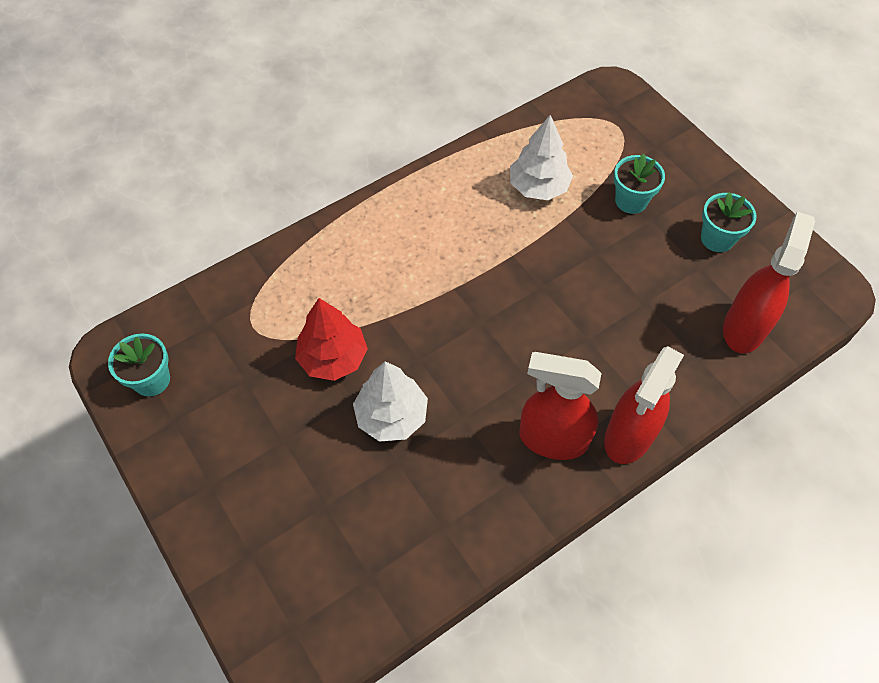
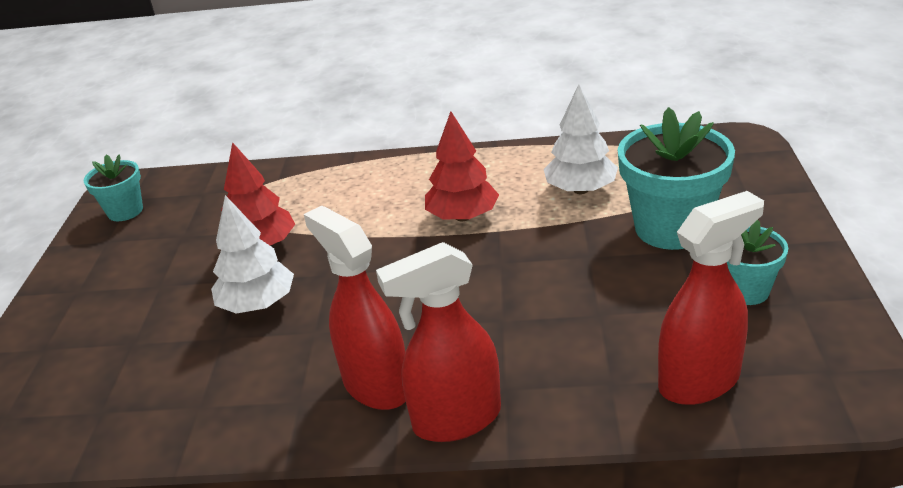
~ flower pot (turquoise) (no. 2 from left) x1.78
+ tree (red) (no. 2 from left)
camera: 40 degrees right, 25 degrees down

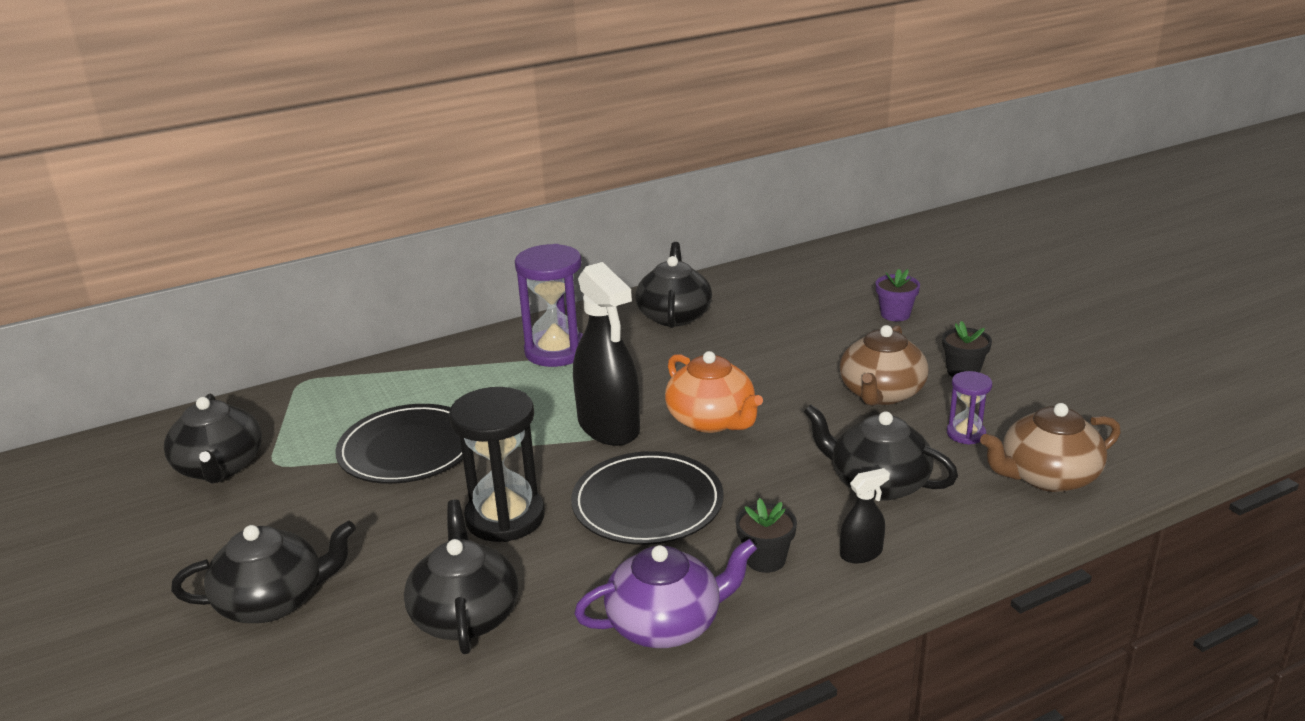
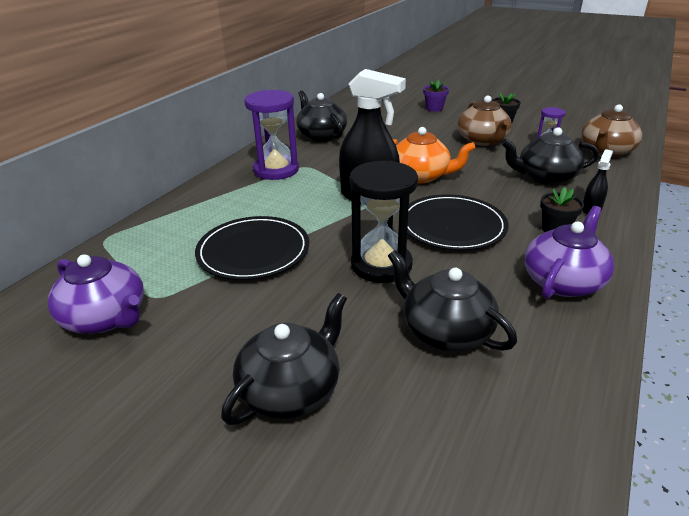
~ teapot (black) (no. 1 from left) to teapot (purple) (no. 1 from left)
camera: 35 degrees left, 5 degrees up

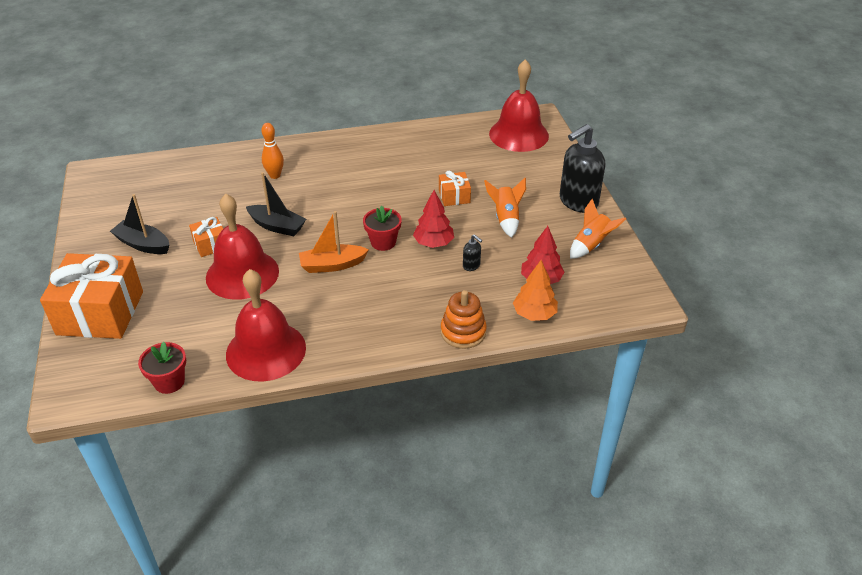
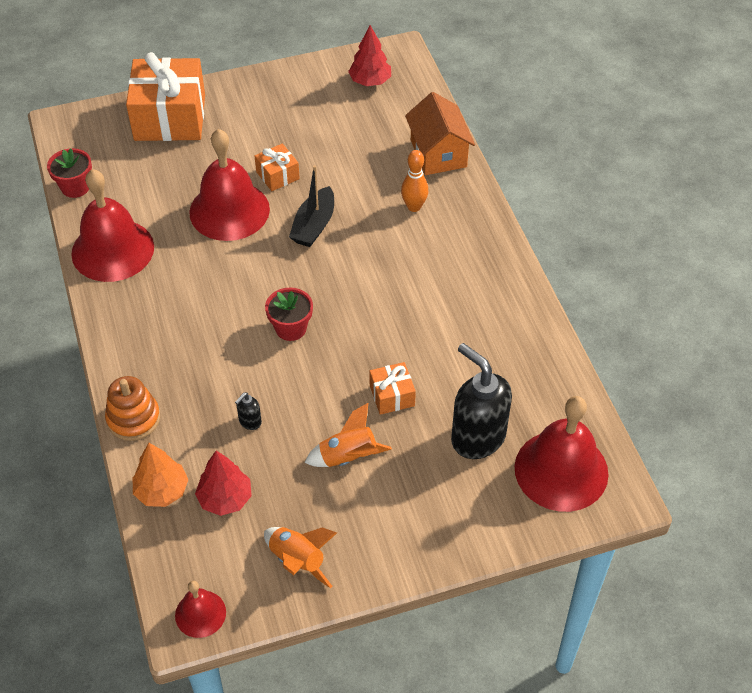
- boat (black) (no. 1 from left)
- boat (orange)
~ tree (red) (no. 1 from left in the first image) to tree (red) (no. 2 from left)
~ soap dispenser (black) (no. 2 from left)
+ bell (red) (no. 2 from left)
+ house (orange)
camera: 85 degrees right, 10 degrees up

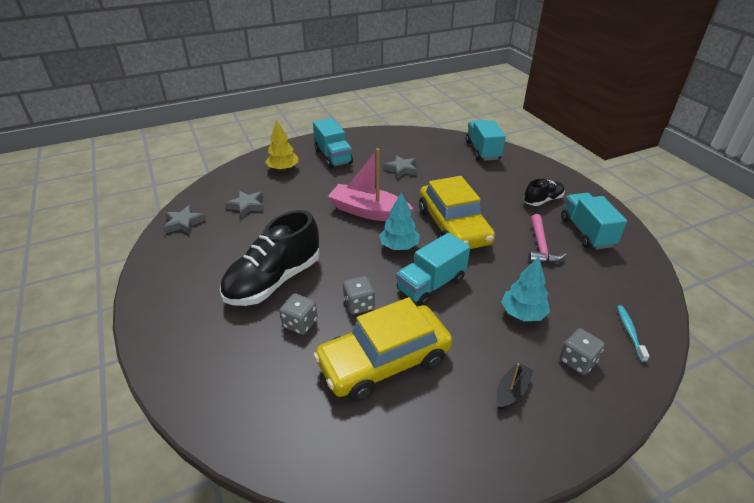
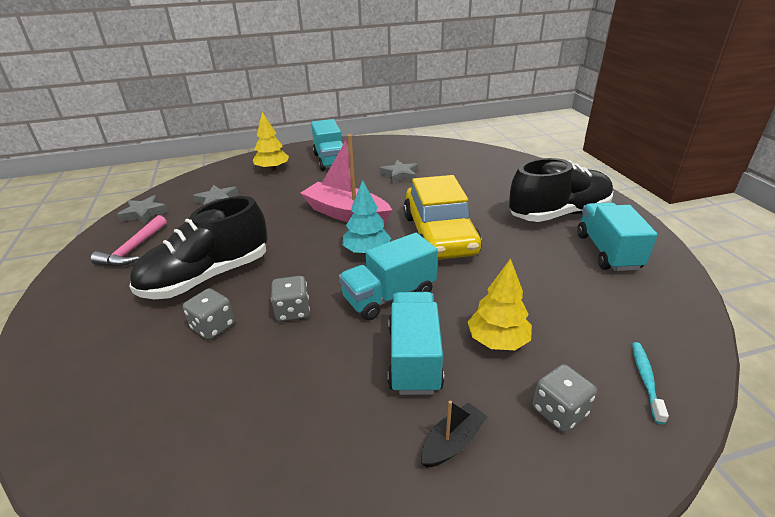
- car (yellow) (no. 1 from left)
~ truck (turquoise) (no. 3 from left)
~ tree (turquoise) (no. 2 from left) to tree (yellow) (no. 2 from left)
~ shoe (black) (no. 2 from left) x1.92
~ hammer (pink)
camera: 10 degrees right, 5 degrees down

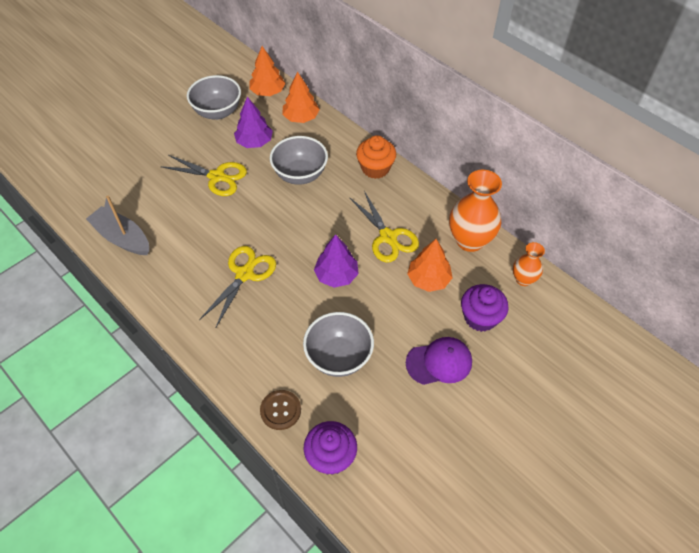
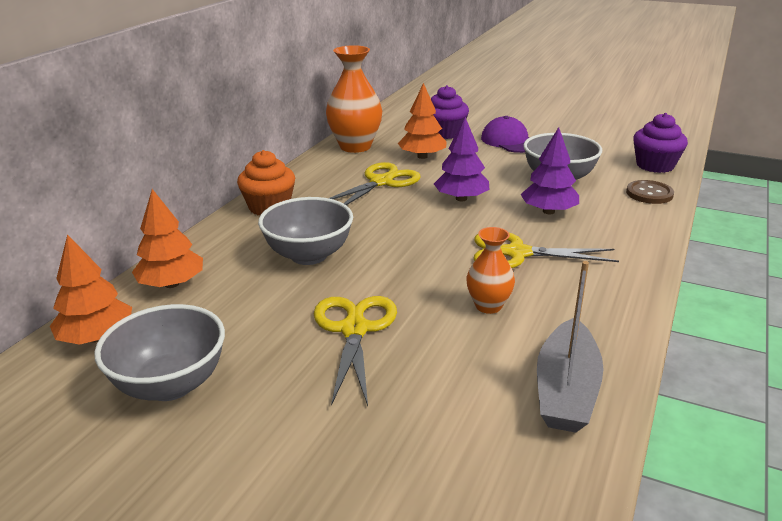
~ tree (purple) (no. 1 from left in the first image) to tree (purple) (no. 2 from left)
~ vase (orange) (no. 2 from left)
camera: 110 degrees left, 25 degrees down

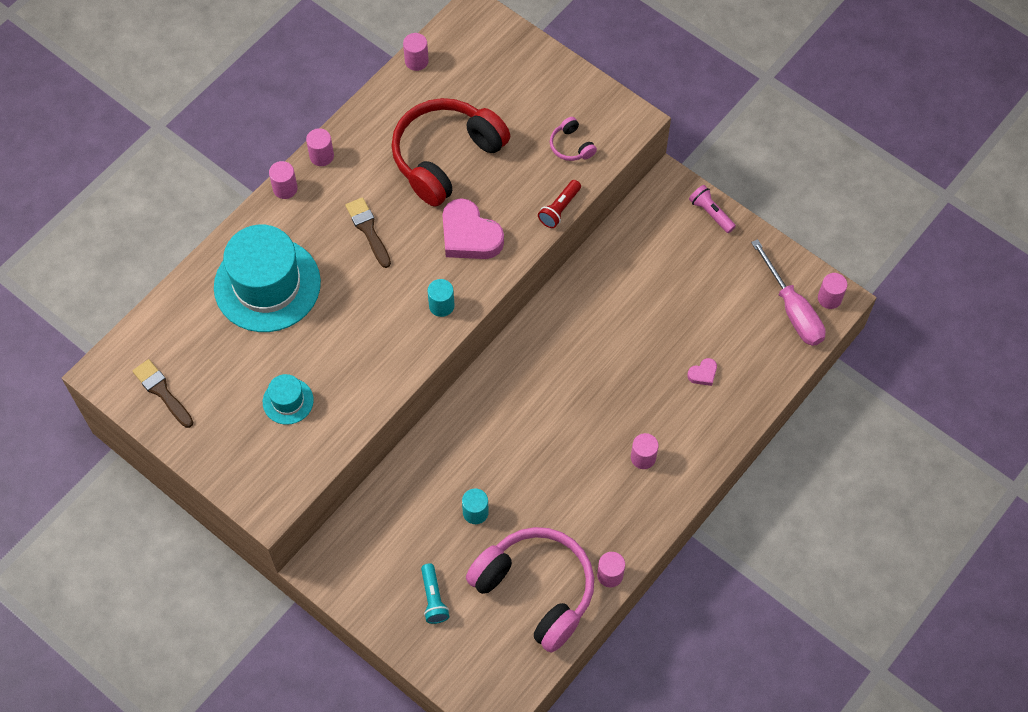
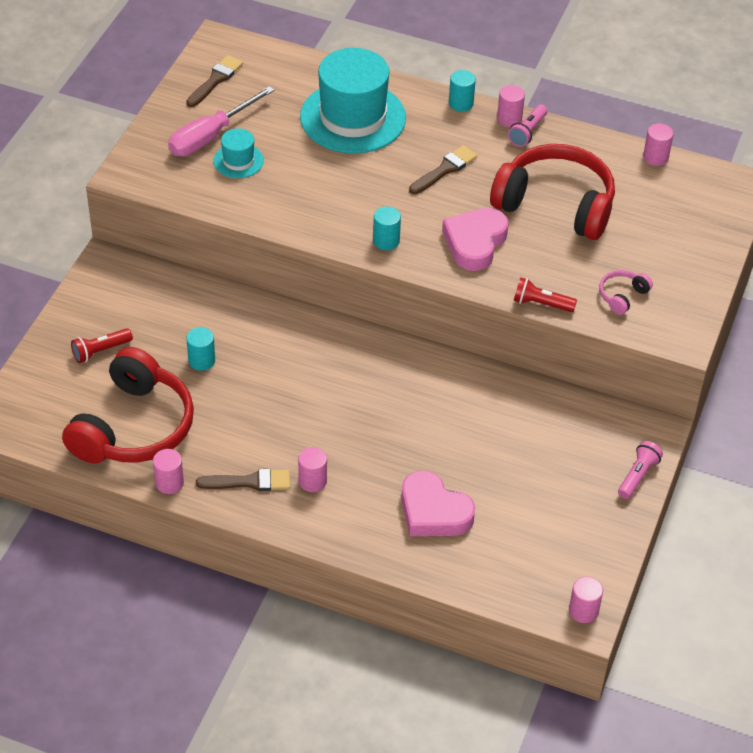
~ cylinder (pink) (no. 1 from left) to cylinder (turquoise) (no. 3 from left)
~ flashlight (turquoise) to flashlight (red) (no. 1 from left)
~ headphones (pink) (no. 1 from left) to headphones (red) (no. 1 from left)
~ heart (pink) (no. 2 from left in the first image) x2.21
~ screwdriver (pink)
+ brush (brown) (no. 2 from left)
+ flashlight (pink) (no. 1 from left)
camera: 70 degrees right, 15 degrees down

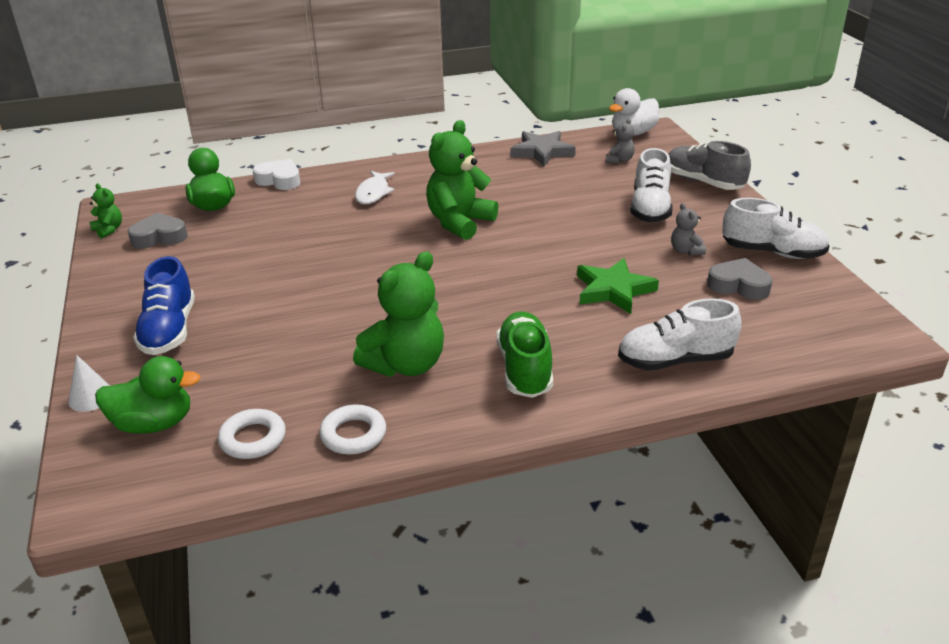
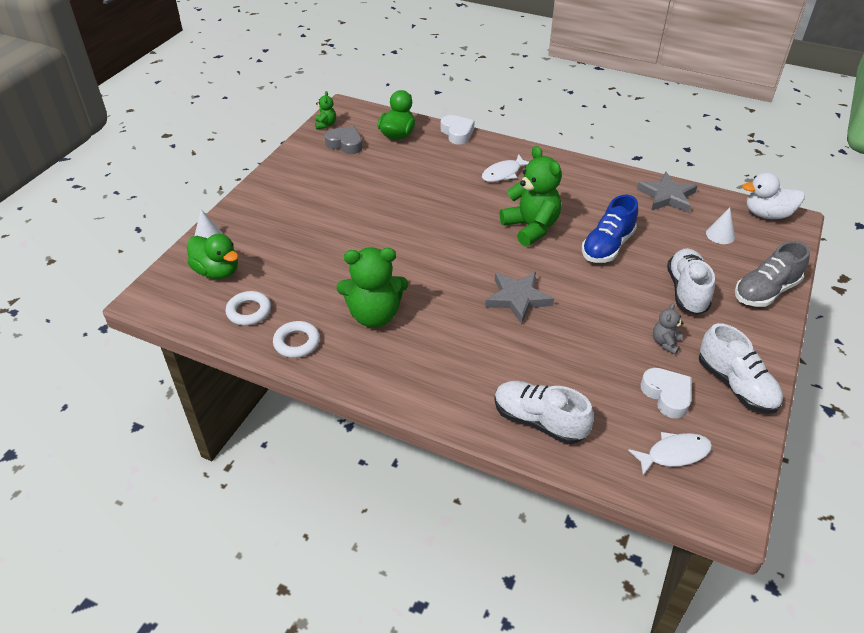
~ shoe (blue)
~ teddy bear (green) (no. 3 from left) 75 degrees clockwise
- shoe (green)
- star (green)
~ teddy bear (grey) (no. 1 from left) to cone (white) (no. 2 from left)
~ shoe (white) (no. 1 from left in the first image) 135 degrees clockwise
~ shoe (grey) 120 degrees counterclockwise
~ heart (grey) (no. 2 from left) to heart (white) (no. 2 from left)
+ star (grey) (no. 1 from left)
+ fish (white) (no. 2 from left)
camera: 40 degrees right, 10 degrees up

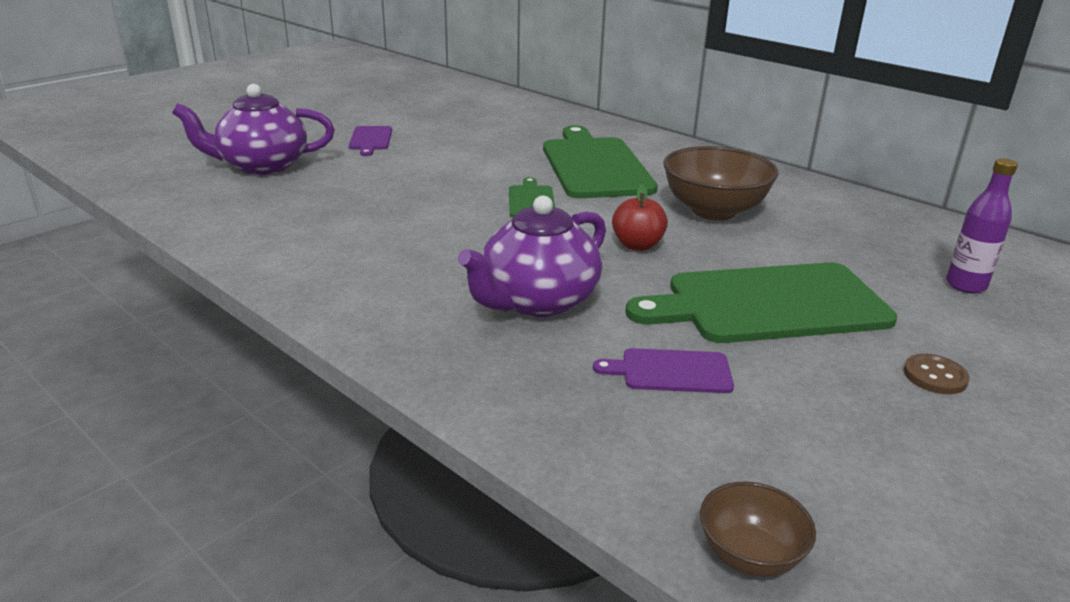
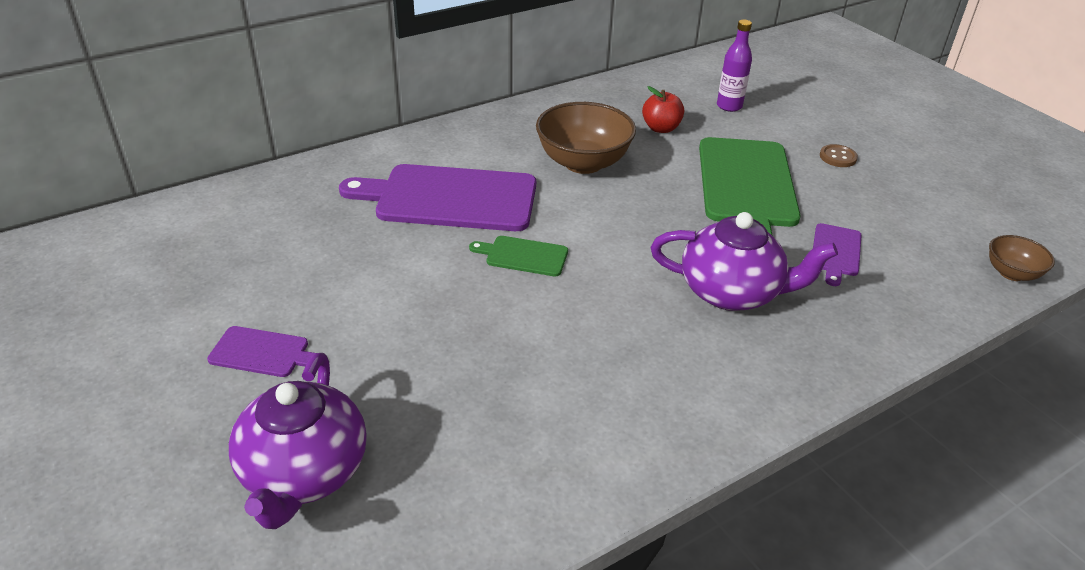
~ teapot (purple) (no. 2 from left) 45 degrees counterclockwise
~ cutting board (green) (no. 2 from left) to cutting board (purple) (no. 2 from left)
~ apple (red)
camera: 75 degrees left, 10 degrees up

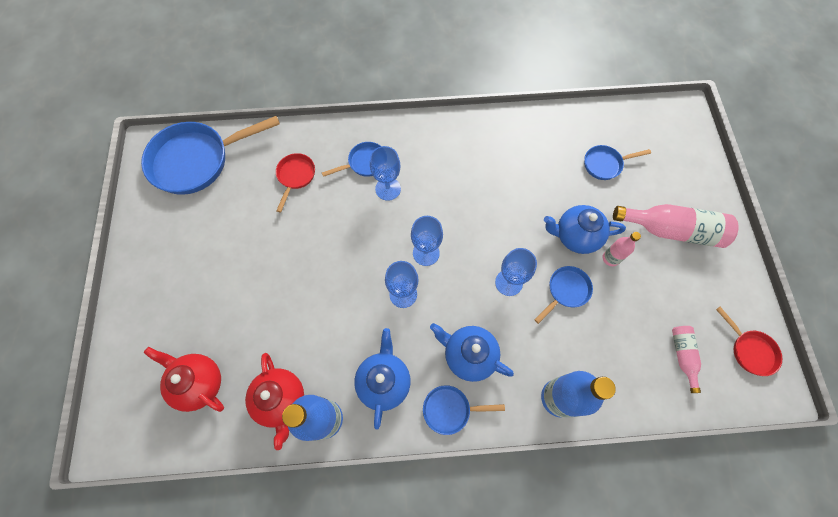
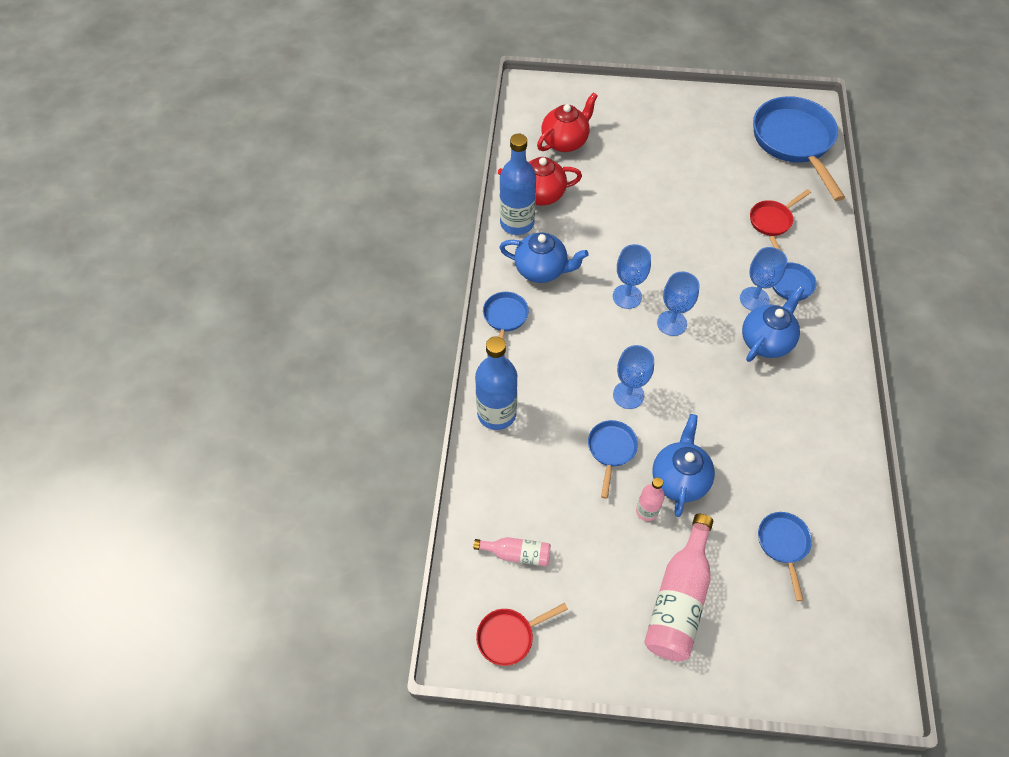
~ pan (red) (no. 1 from left in the first image) 120 degrees clockwise
~ teapot (blue) (no. 2 from left in the first image) to teapot (blue) (no. 3 from left)
~ pan (blue) (no. 4 from left in the first image) 135 degrees counterclockwise
camera: 100 degrees right, 10 degrees down

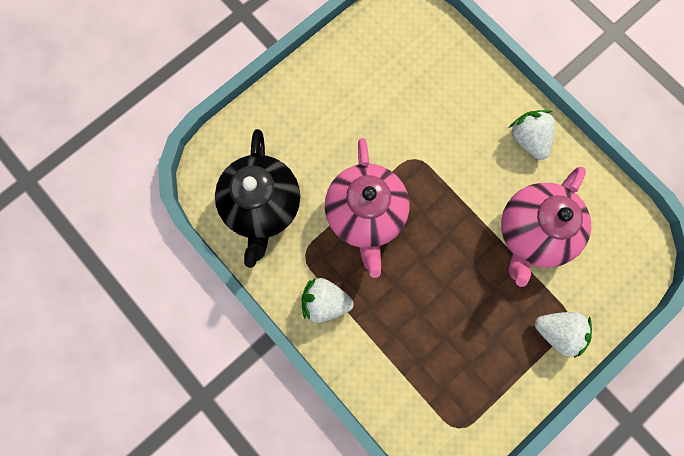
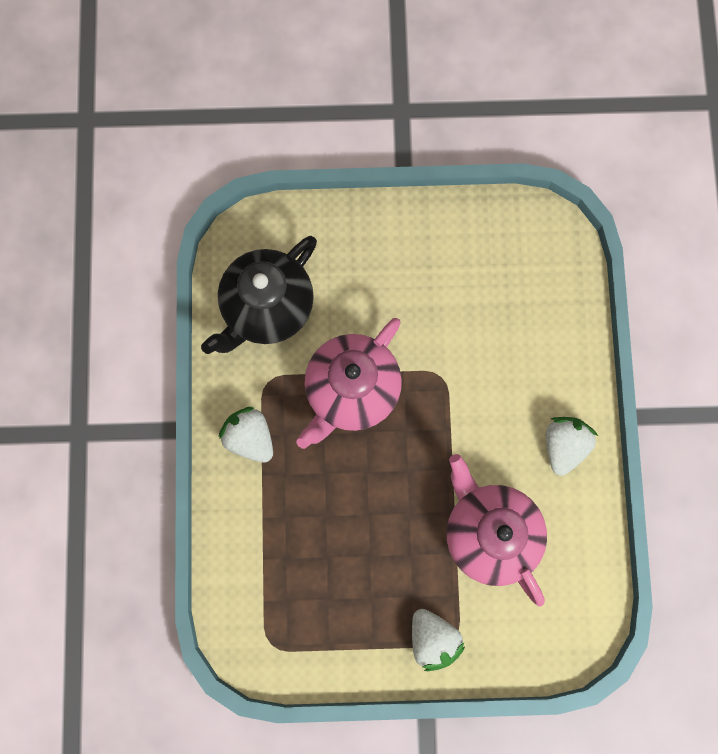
~ teapot (pink) (no. 2 from left) 75 degrees clockwise
camera: 40 degrees right, 0 degrees up

